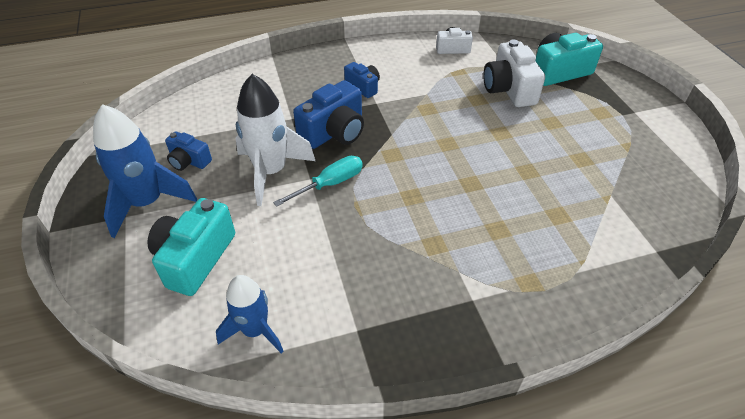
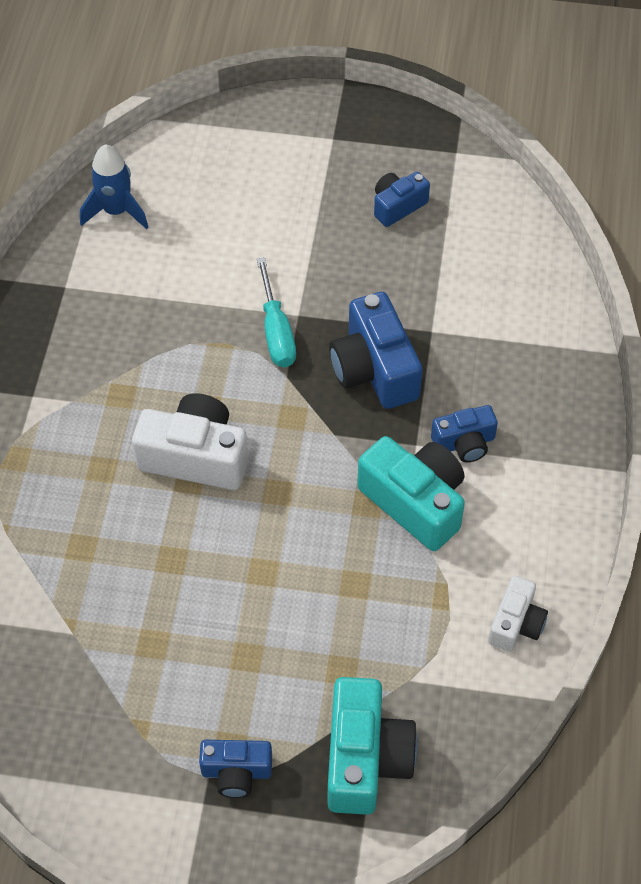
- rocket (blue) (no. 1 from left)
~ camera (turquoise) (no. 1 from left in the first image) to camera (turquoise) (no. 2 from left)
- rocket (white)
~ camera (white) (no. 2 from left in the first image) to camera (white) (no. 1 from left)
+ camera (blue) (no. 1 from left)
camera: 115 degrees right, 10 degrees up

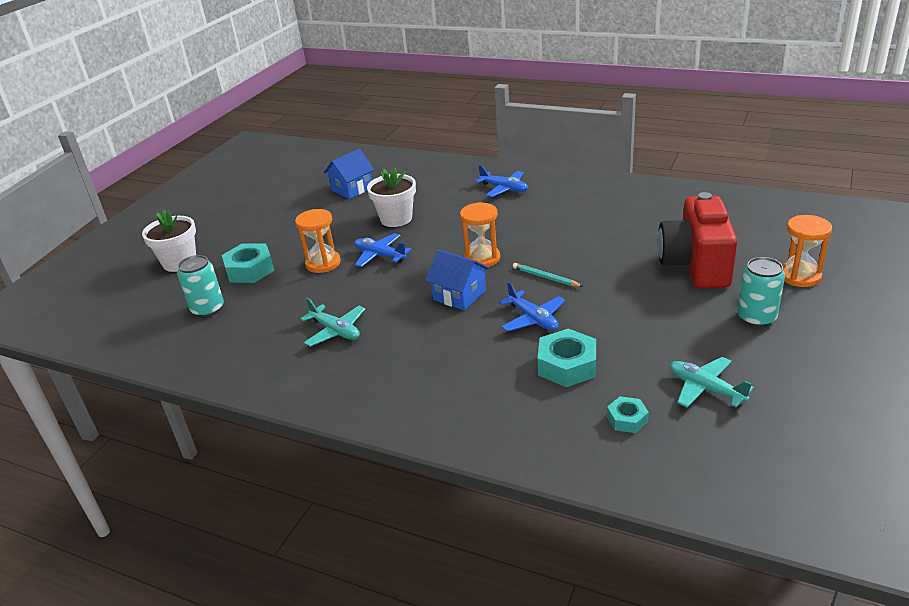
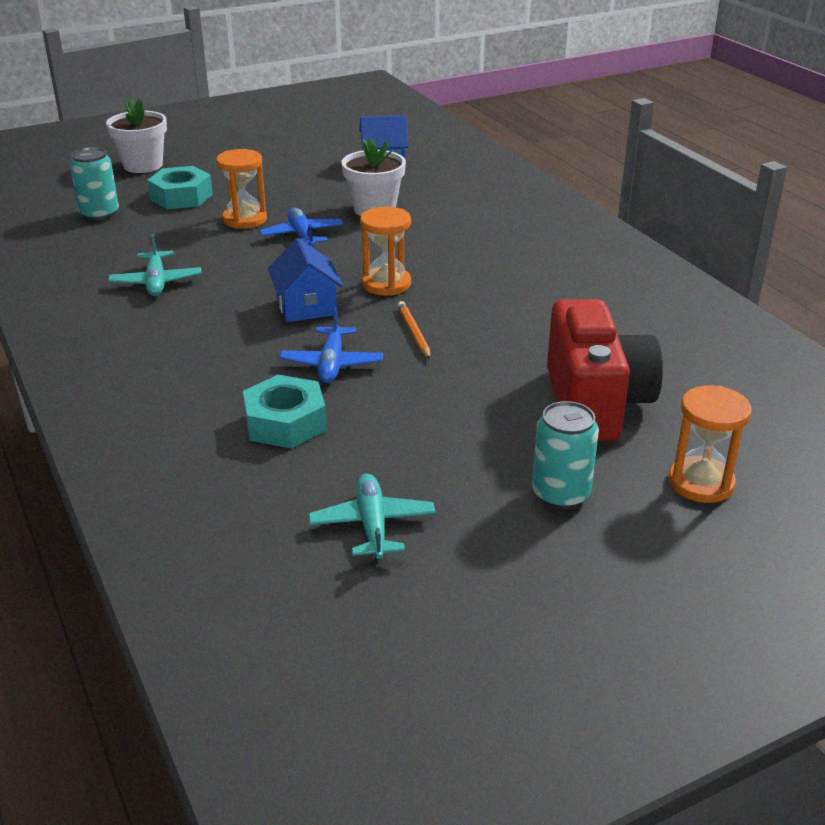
- plane (blue) (no. 2 from left)
~ pencil (turquoise) to pencil (orange)
- nut (turquoise) (no. 3 from left)
~ camera (red) 135 degrees clockwise
camera: 35 degrees right, 0 degrees up

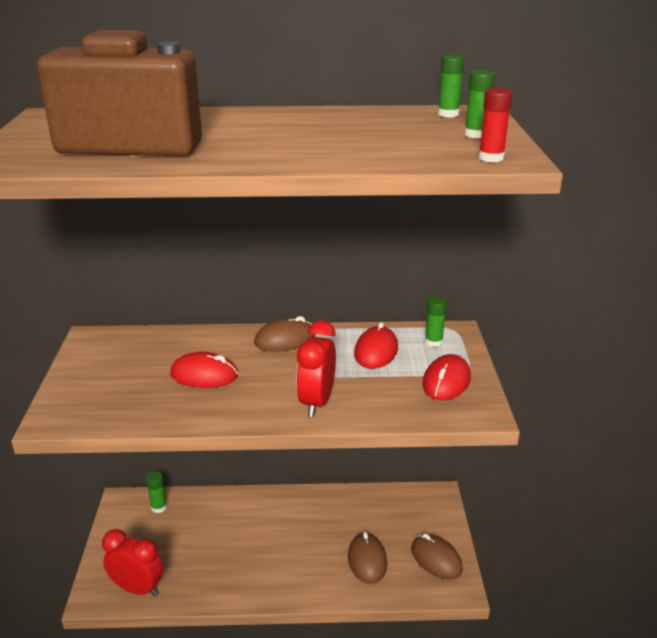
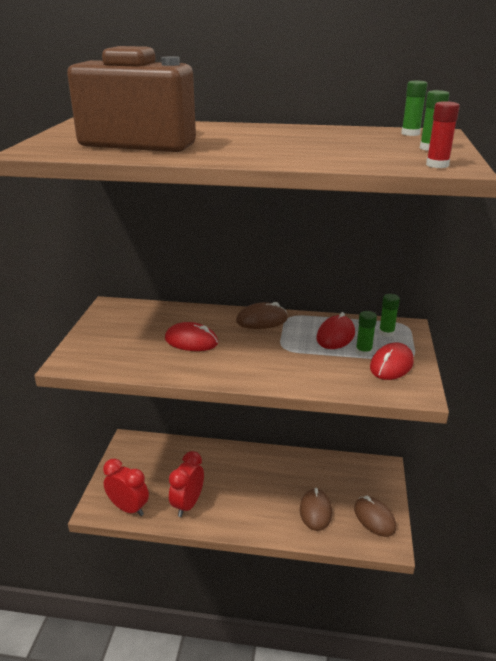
~ glue stick (green) (no. 1 from left)
~ clock (red) (no. 2 from left)
camera: 10 degrees right, 0 degrees up

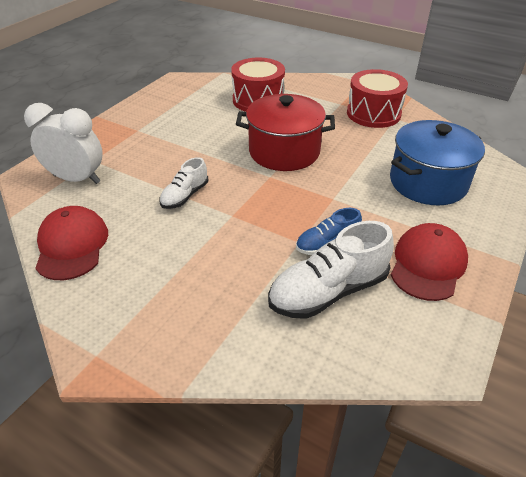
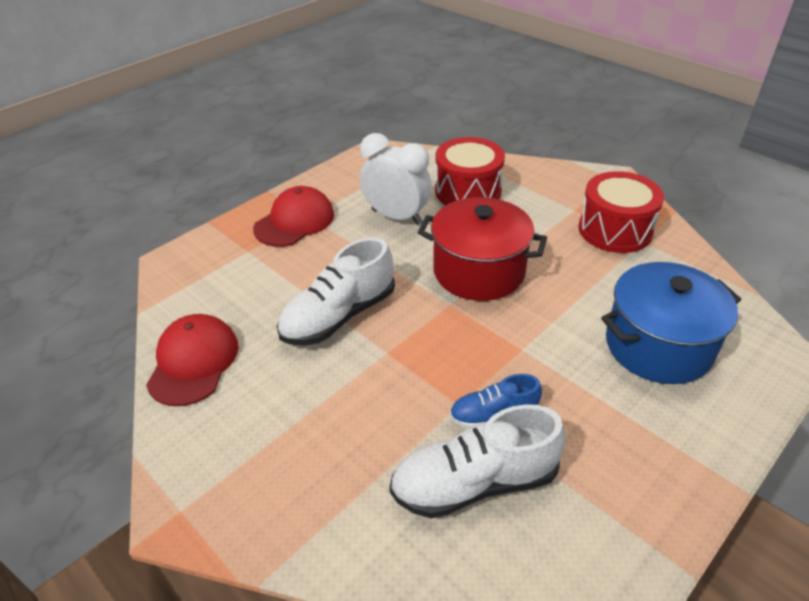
~ clock (white)
~ shoe (white) (no. 1 from left) x1.73
~ cap (red) (no. 2 from left)
camera: 15 degrees right, 0 degrees up

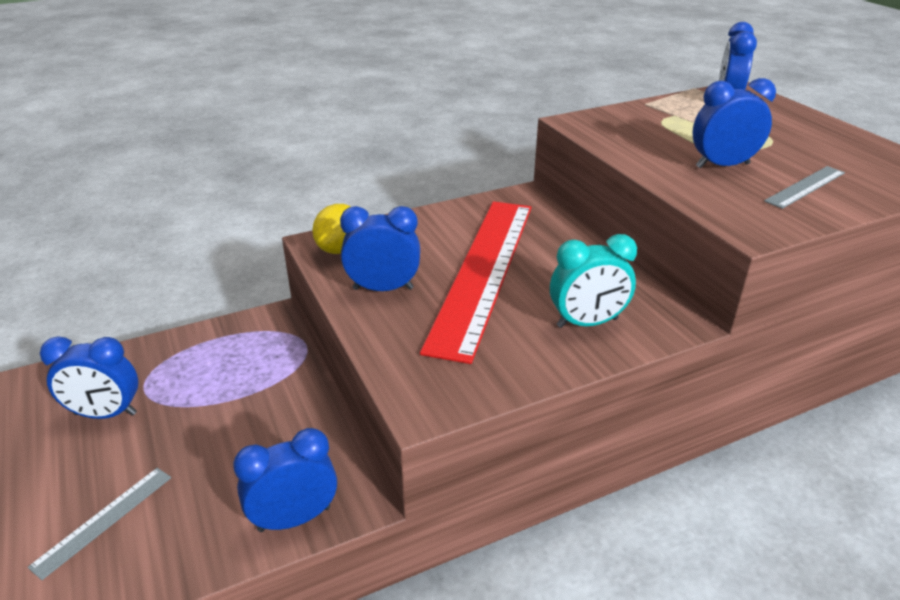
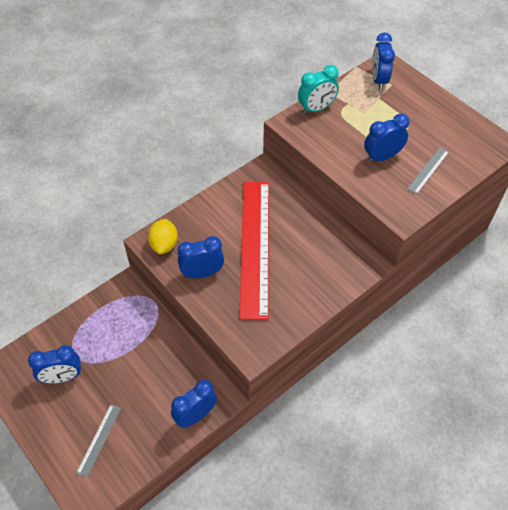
~ clock (turquoise)
camera: 15 degrees left, 20 degrees up

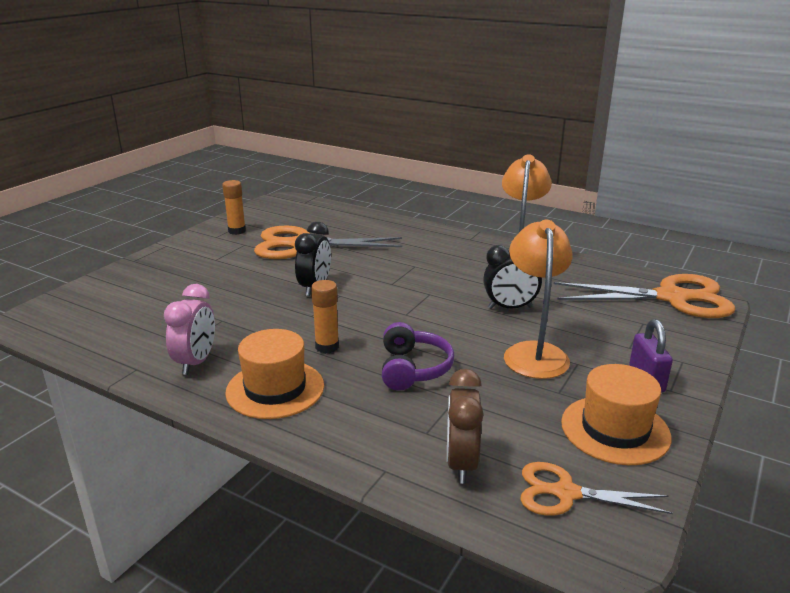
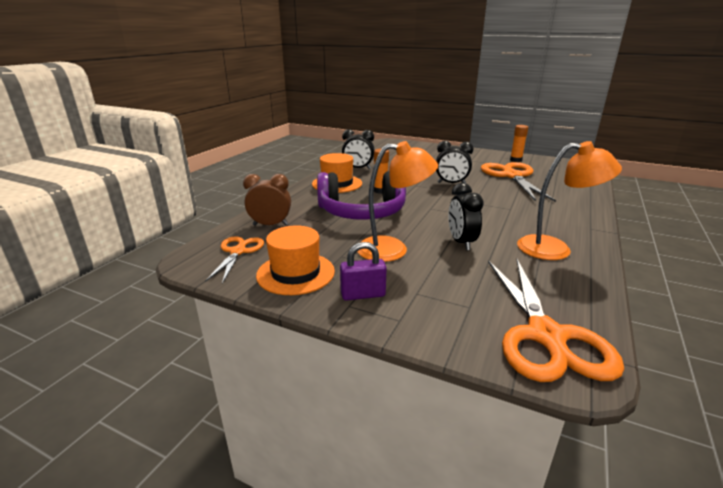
~ clock (pink) to clock (black) (no. 1 from left)
~ headphones (purple) x1.74
camera: 85 degrees right, 0 degrees up

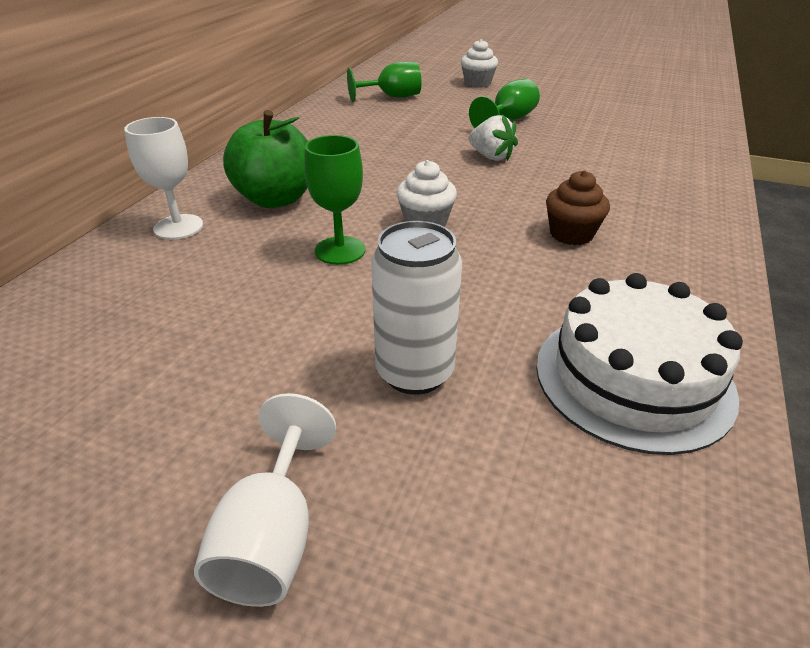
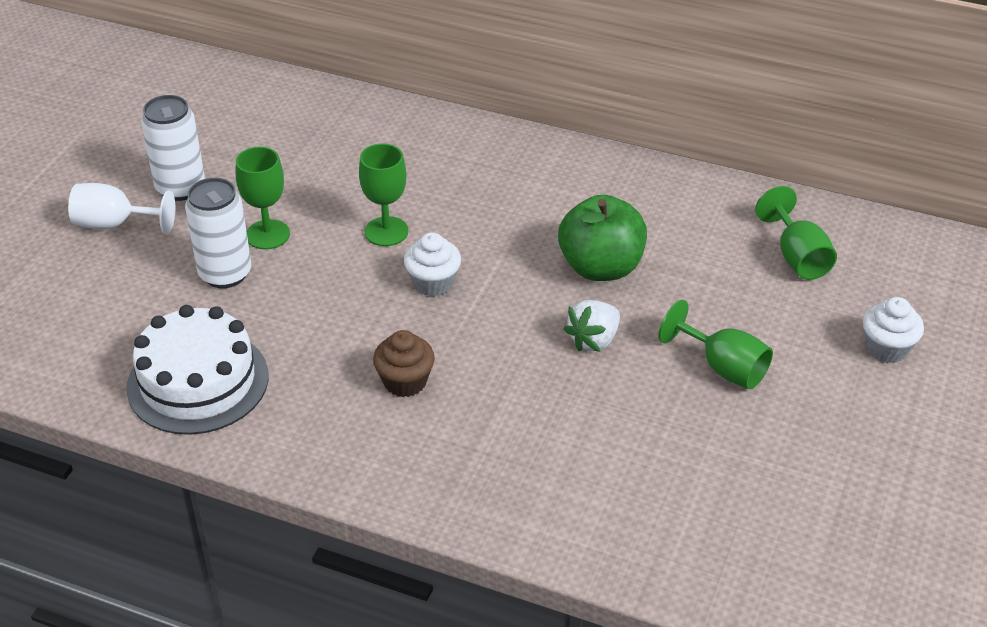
- goblet (white) (no. 1 from left)
~ apple (green)
+ can (white) (no. 1 from left)
+ goblet (green) (no. 1 from left)
camera: 90 degrees right, 5 degrees up

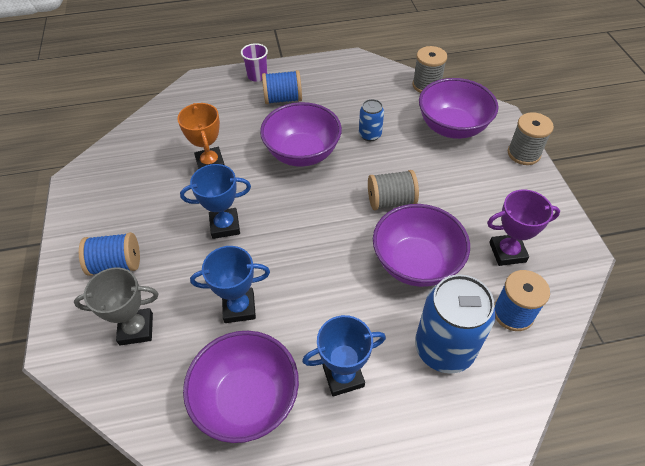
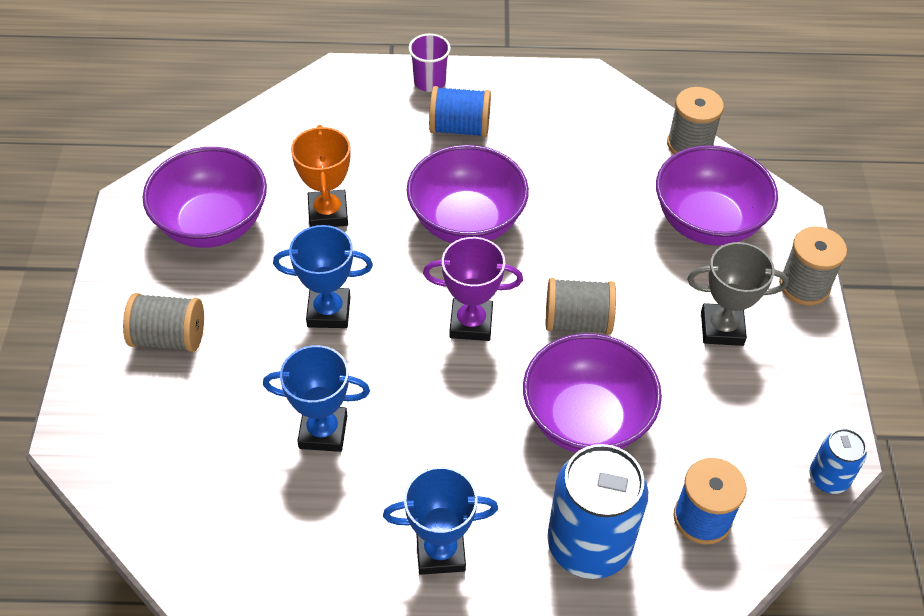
~ trophy (grey)
~ spool (blue) (no. 1 from left) to spool (grey) (no. 1 from left)
~ bowl (purple) (no. 1 from left)
~ can (blue) (no. 1 from left in the first image) to can (blue) (no. 2 from left)
~ trophy (purple)
camera: 10 degrees right, 0 degrees up

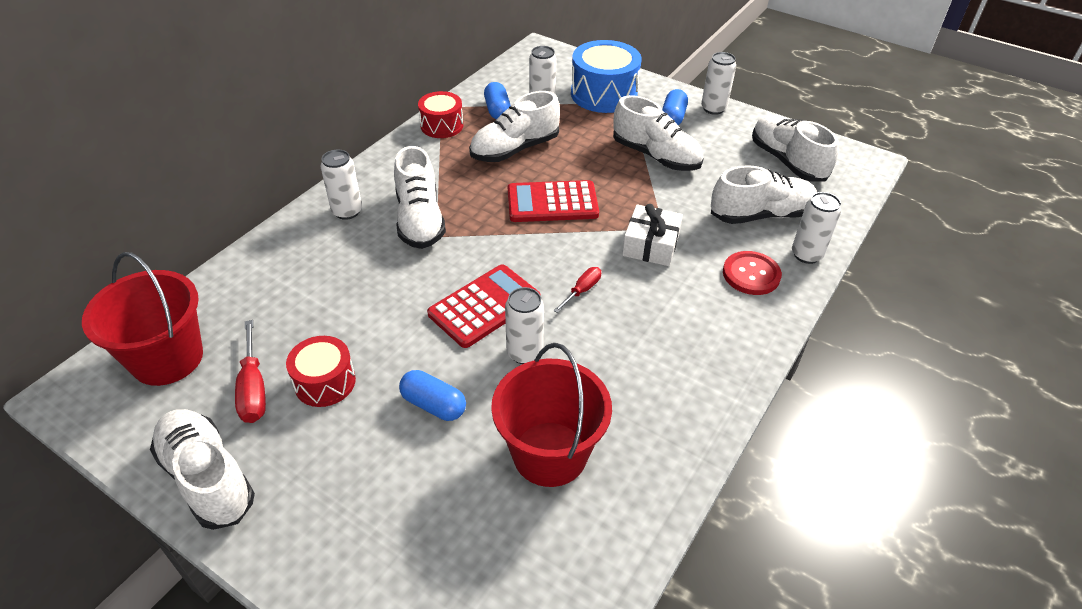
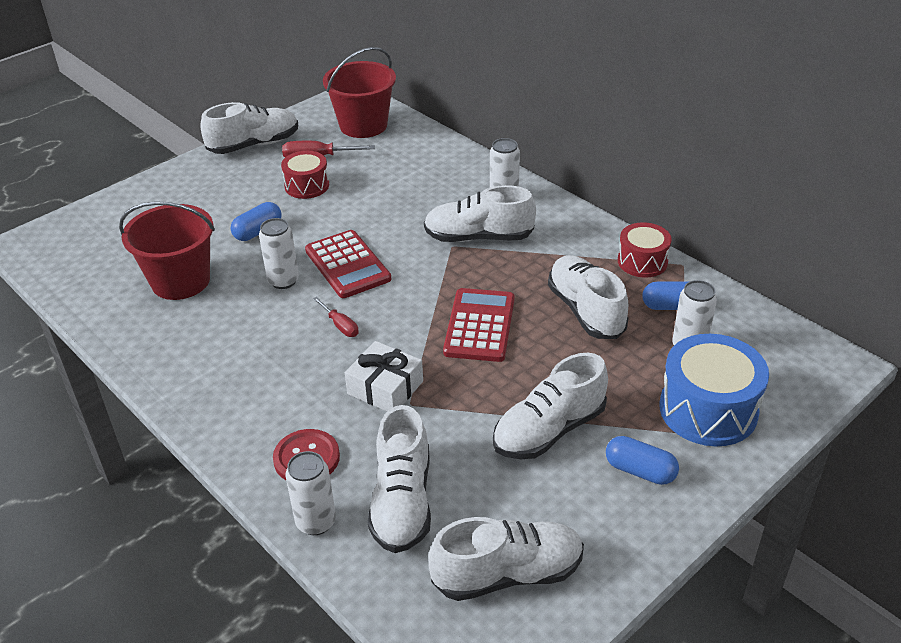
- can (white) (no. 4 from left)
camera: 105 degrees right, 5 degrees down

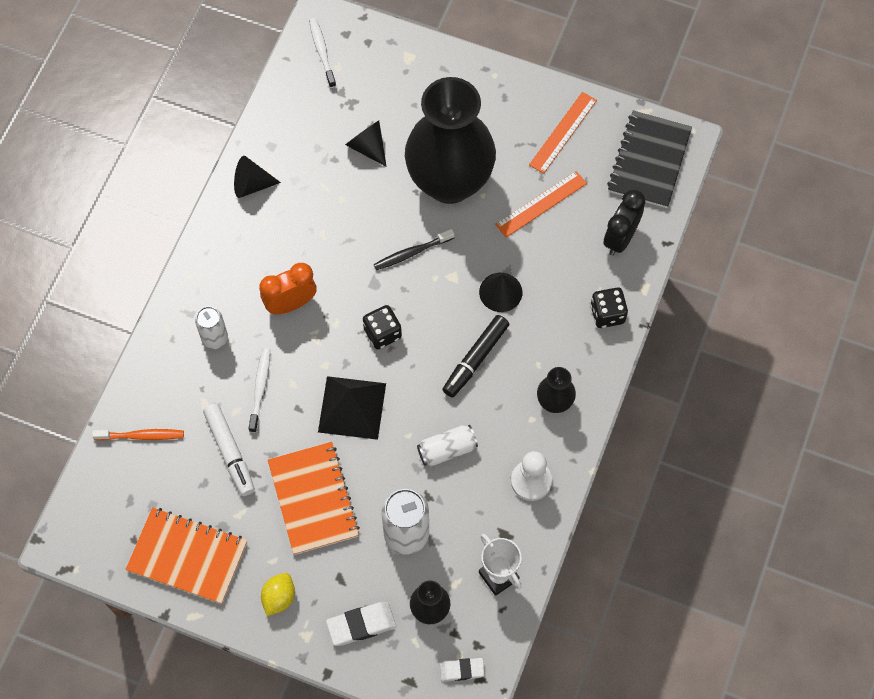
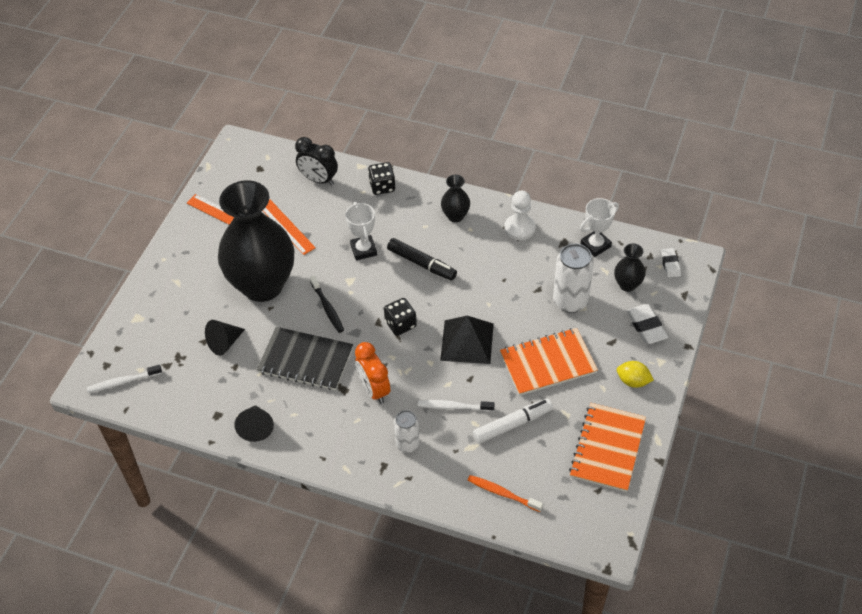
~ toothbrush (orange) 60 degrees counterclockwise
- can (white) (no. 3 from left)
~ cone (black) (no. 3 from left) to trophy (white) (no. 1 from left)
~ notebook (black)
camera: 90 degrees left, 15 degrees down

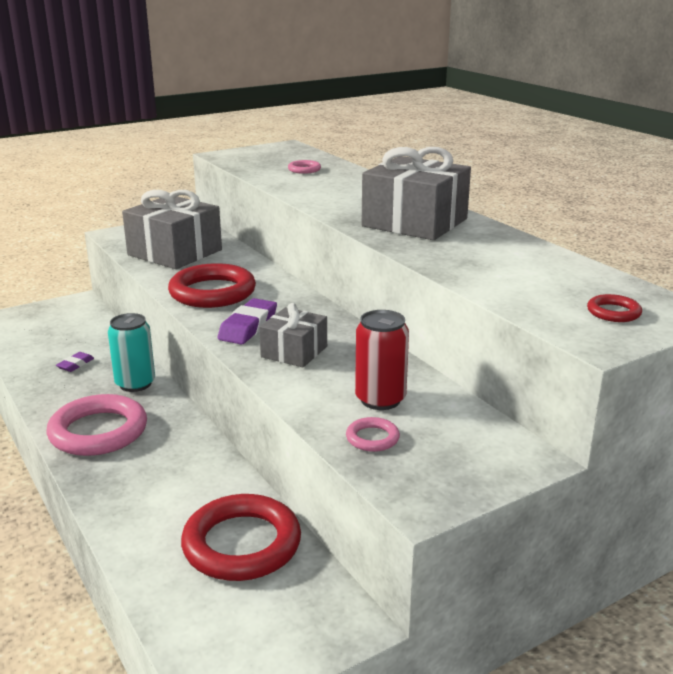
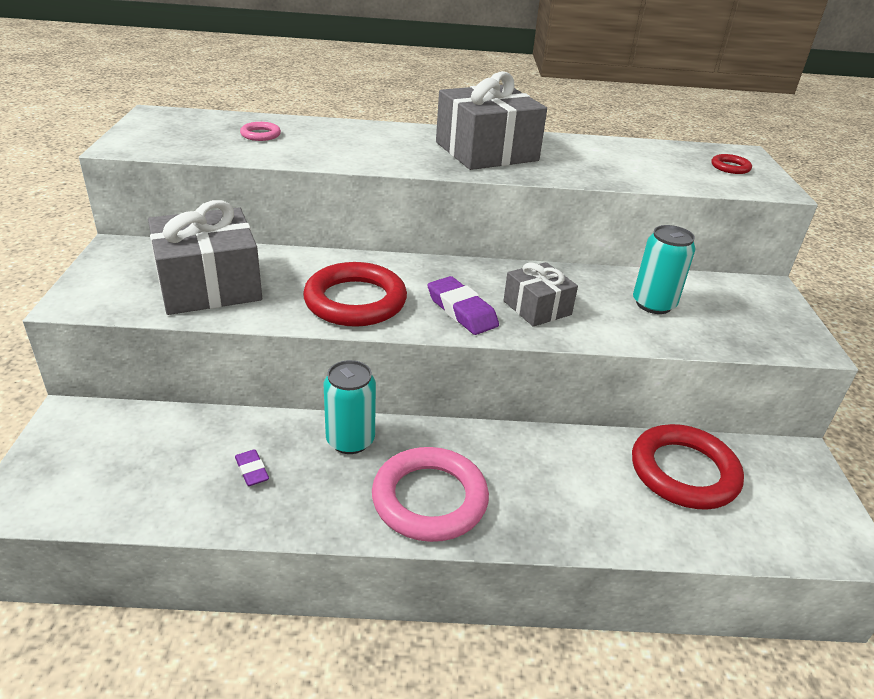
- ring (pink) (no. 3 from left)
~ can (red) to can (turquoise) (no. 2 from left)
camera: 60 degrees left, 10 degrees up

